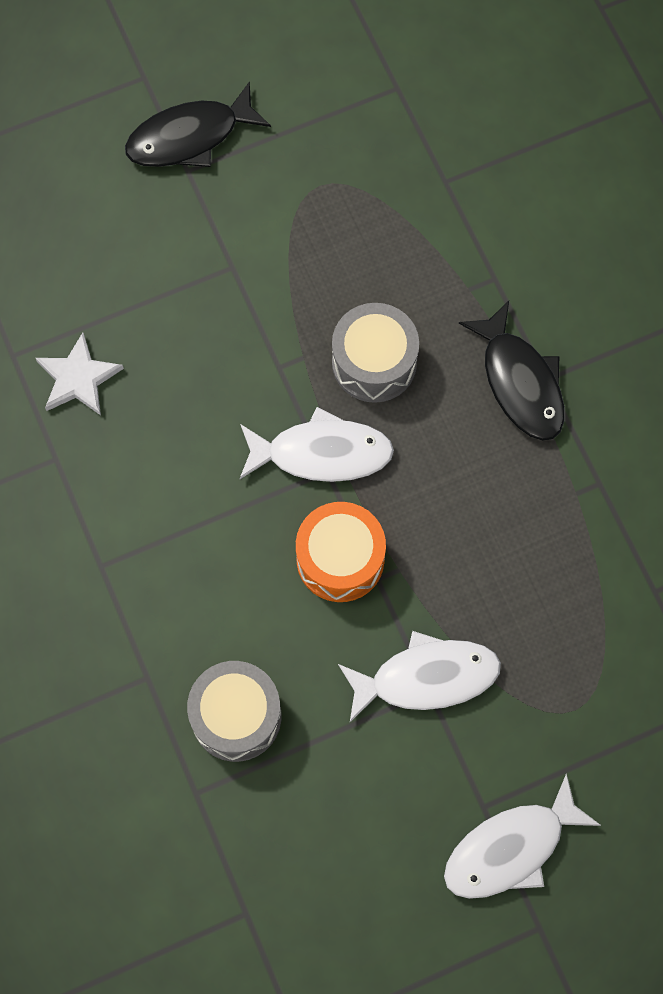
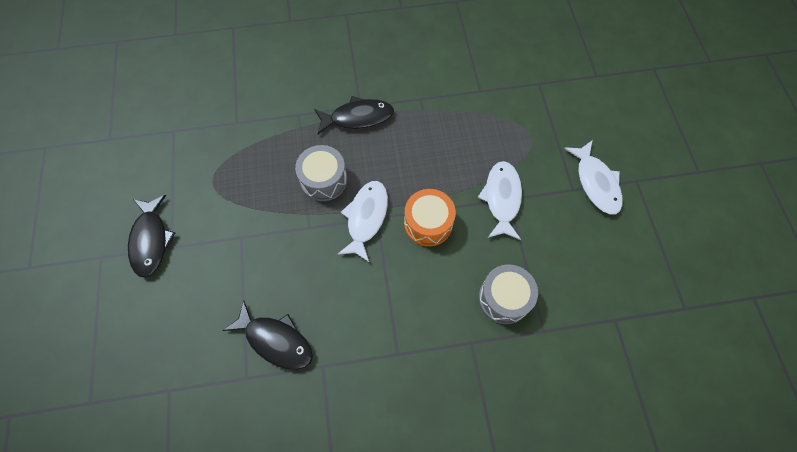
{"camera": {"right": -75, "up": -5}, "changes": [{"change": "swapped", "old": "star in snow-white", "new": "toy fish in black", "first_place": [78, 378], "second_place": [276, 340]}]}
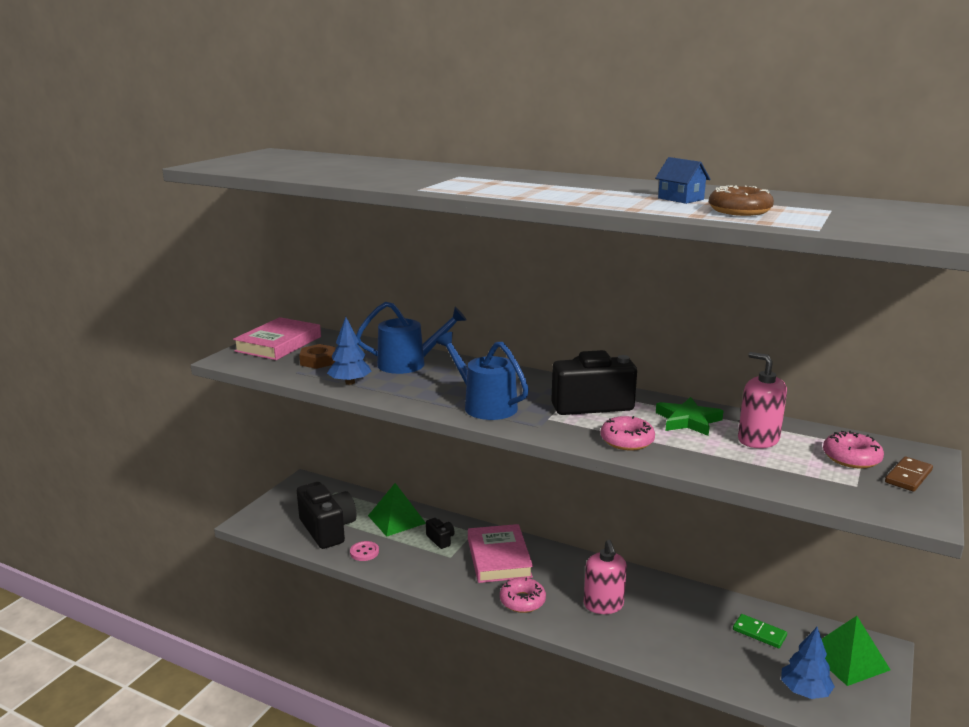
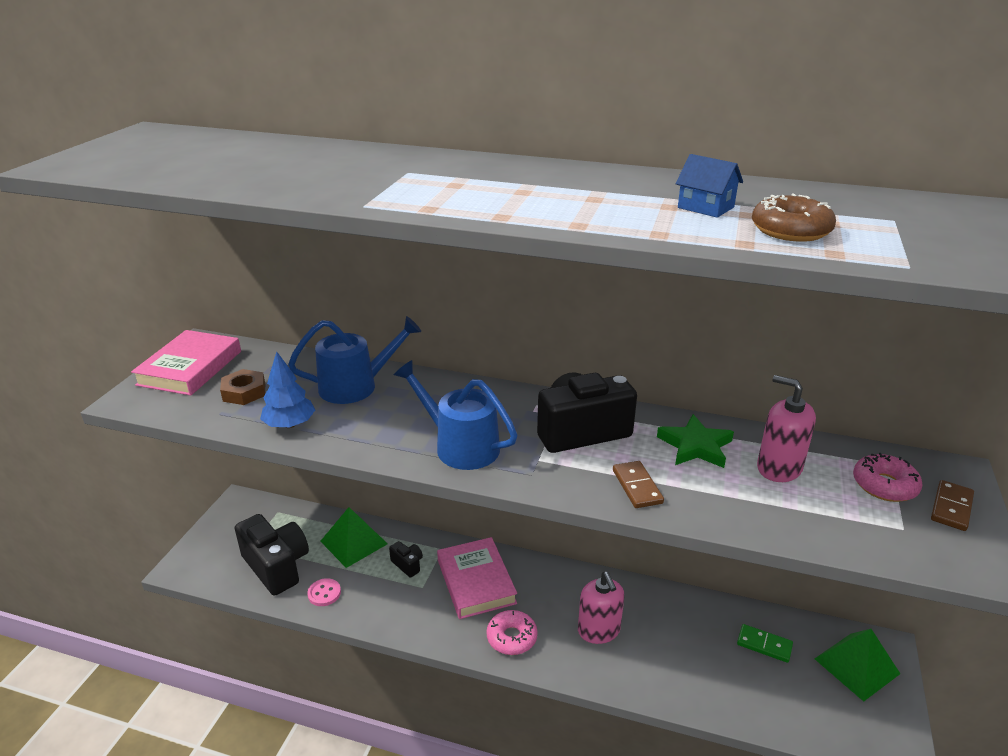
{"camera": {"right": -10, "up": 10}, "changes": [{"change": "swapped", "old": "doughnut in rosy", "new": "domino in brown", "first_place": [627, 441], "second_place": [637, 486]}, {"change": "gone", "old": "fir tree in blue", "first_place": [804, 691]}]}
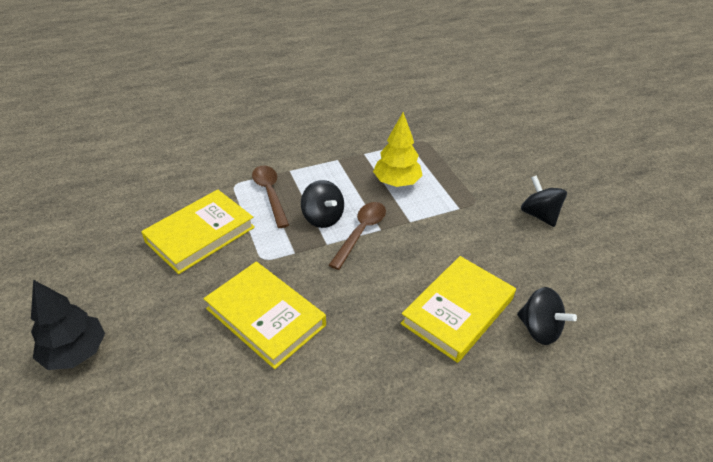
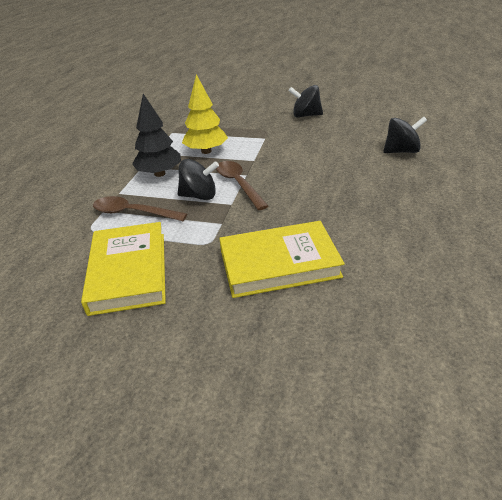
{"camera": {"right": -50, "up": -5}, "changes": [{"change": "gone", "old": "hardcover in golden", "first_place": [457, 311]}, {"change": "shifted", "old": "fir tree in black", "first_place": [75, 352], "second_place": [159, 174]}]}
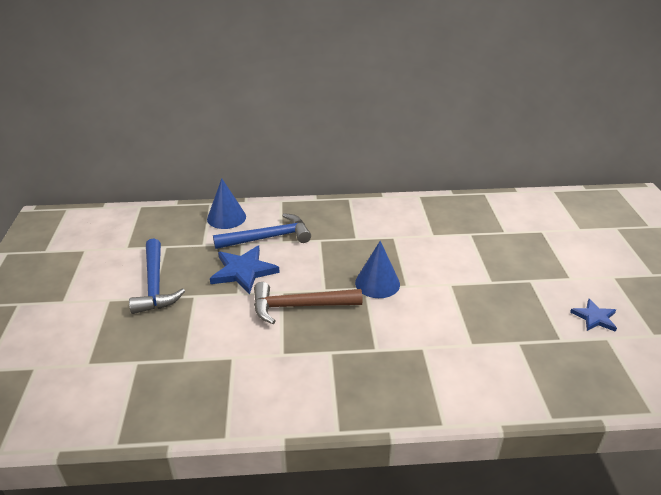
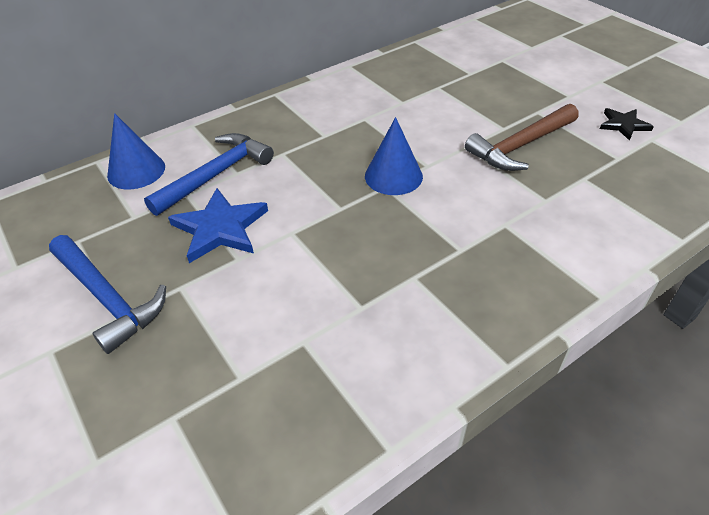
{"camera": {"right": -30, "up": 10}, "changes": [{"change": "shifted", "old": "carpenter's hammer in brown", "first_place": [299, 306], "second_place": [520, 146]}, {"change": "repainted", "old": "star in blue", "new": "star in black", "first_place": [594, 317], "second_place": [623, 125]}]}
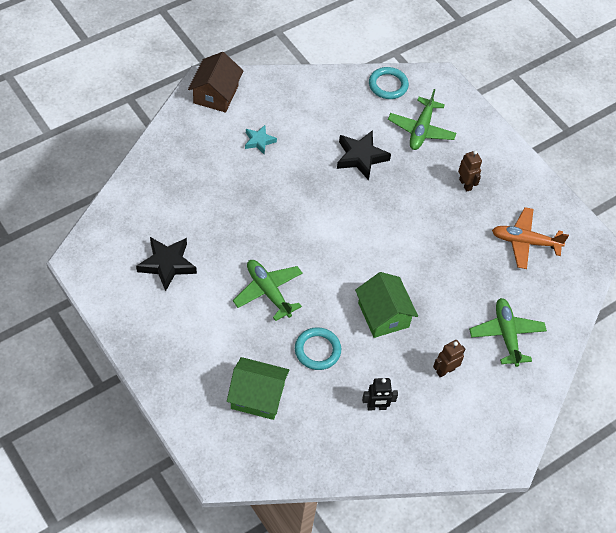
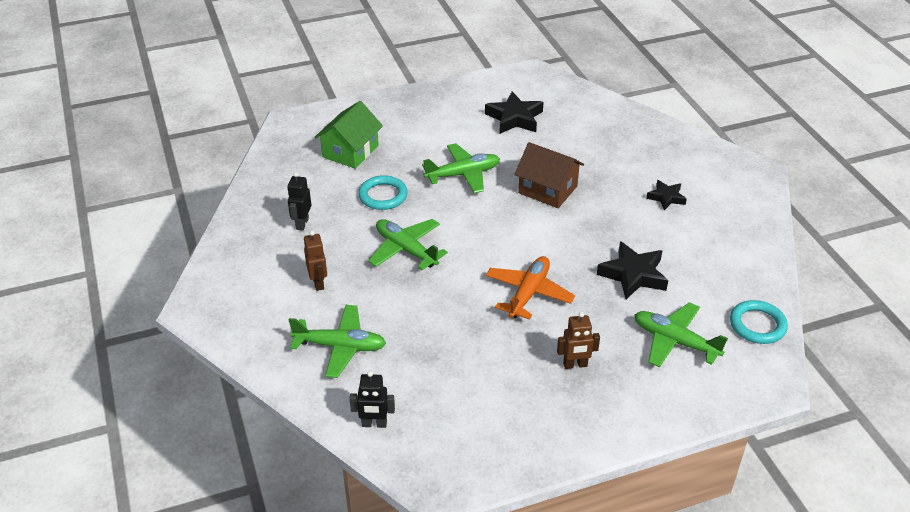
{"camera": {"right": 110, "up": -15}, "changes": [{"change": "shifted", "old": "house in brown", "first_place": [216, 94], "second_place": [548, 189]}, {"change": "repainted", "old": "star in teal", "new": "star in black", "first_place": [259, 141], "second_place": [666, 197]}, {"change": "shifted", "old": "aeroplane in orange-coloured", "first_place": [525, 242], "second_place": [528, 293]}, {"change": "swapped", "old": "house in leaf-green", "new": "aeroplane in leaf-green", "first_place": [383, 315], "second_place": [406, 250]}, {"change": "new", "new": "toy robot in black", "second_place": [374, 424]}]}
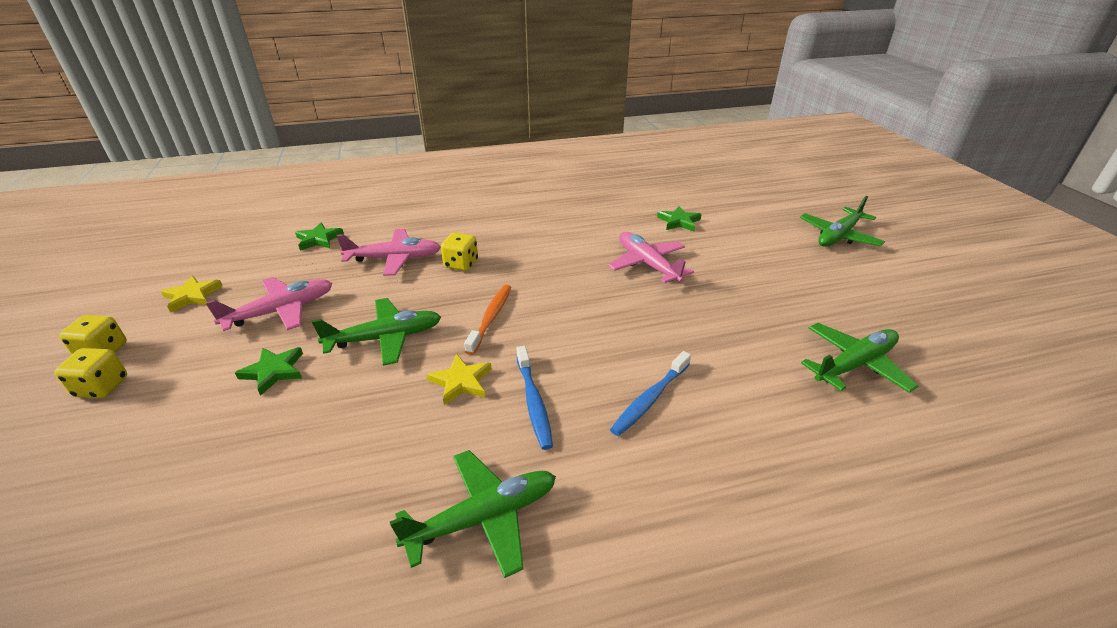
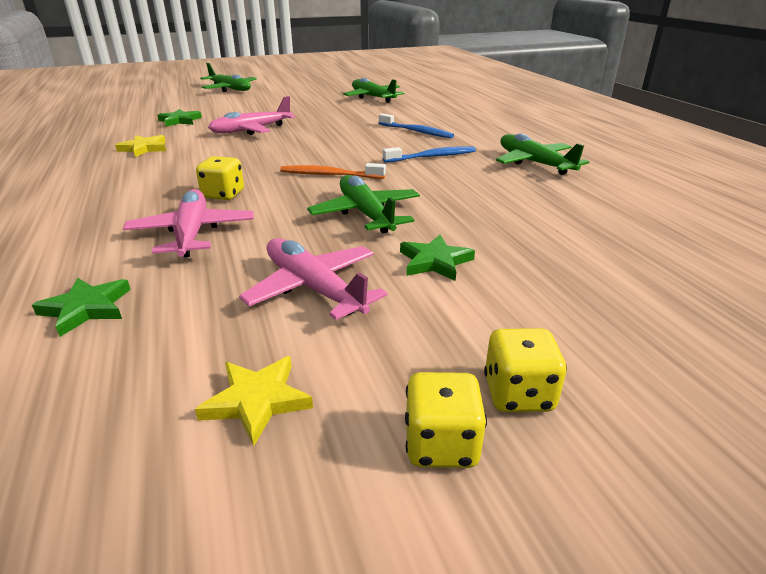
{"camera": {"right": -95, "up": -5}, "changes": [{"change": "shifted", "old": "star in golden", "first_place": [461, 382], "second_place": [144, 148]}]}
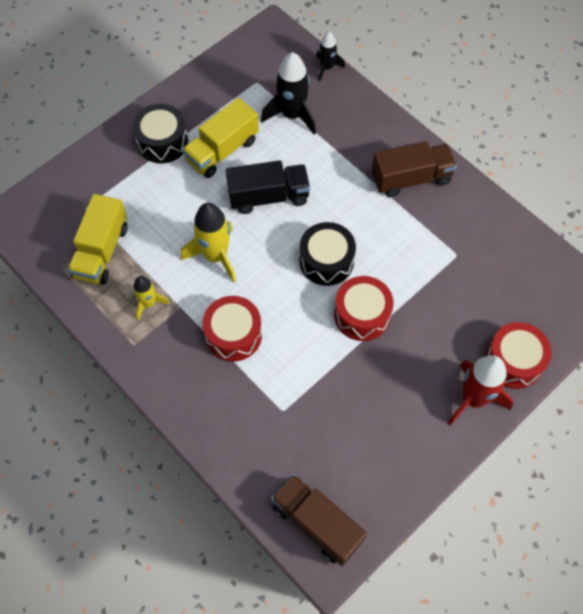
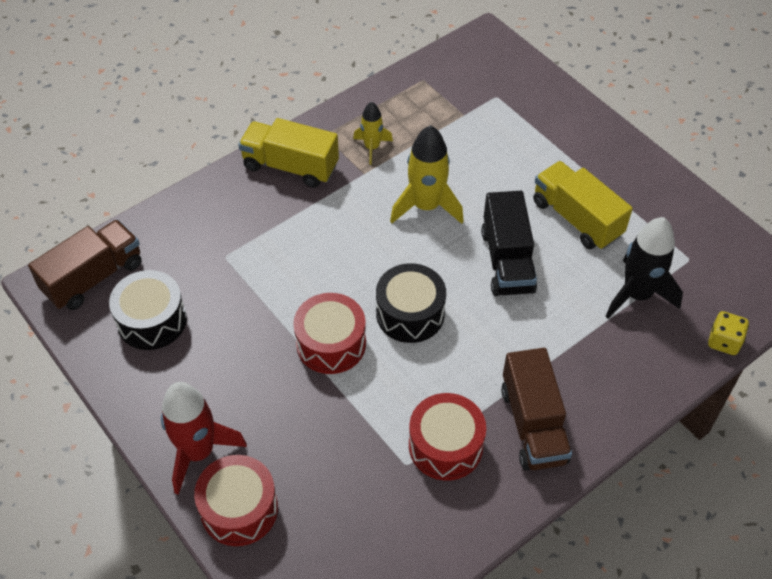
{"camera": {"right": 95, "up": -10}, "changes": [{"change": "swapped", "old": "toy rocket in black", "new": "game die in golden", "first_place": [327, 68], "second_place": [724, 341]}, {"change": "shifted", "old": "drum in black", "first_place": [162, 142], "second_place": [152, 320]}, {"change": "shifted", "old": "lorry in golden", "first_place": [102, 251], "second_place": [290, 166]}, {"change": "shifted", "old": "drum in red", "first_place": [233, 335], "second_place": [445, 446]}]}
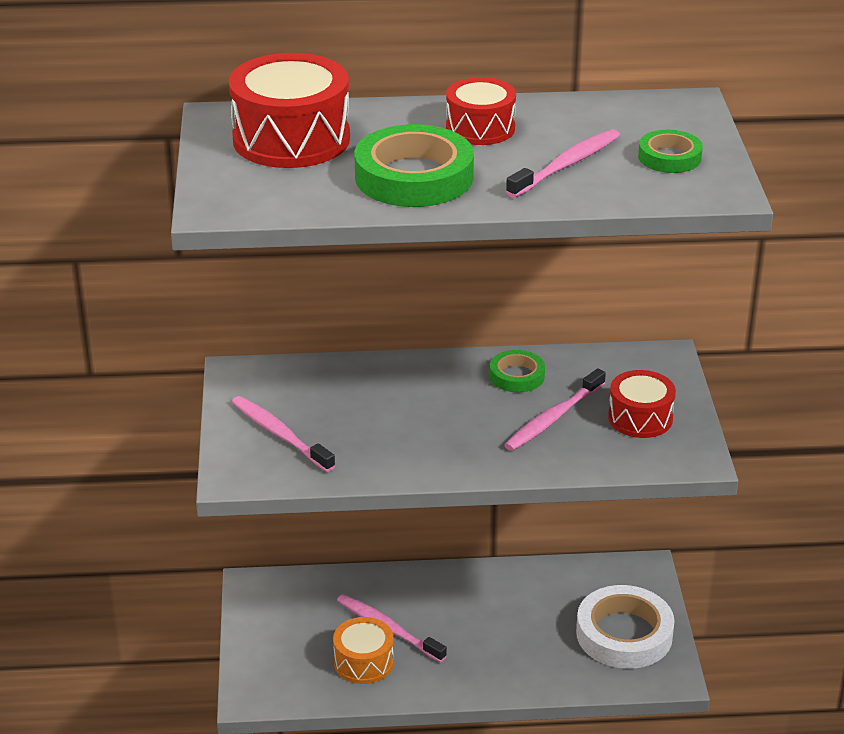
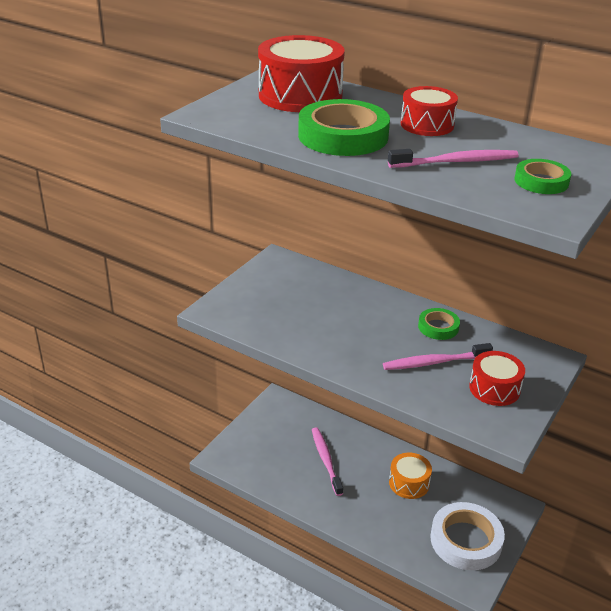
{"camera": {"right": 35, "up": 0}, "changes": [{"change": "gone", "old": "toothbrush in rosy", "first_place": [280, 435]}, {"change": "shifted", "old": "drum in orange-coloured", "first_place": [363, 662], "second_place": [409, 483]}]}
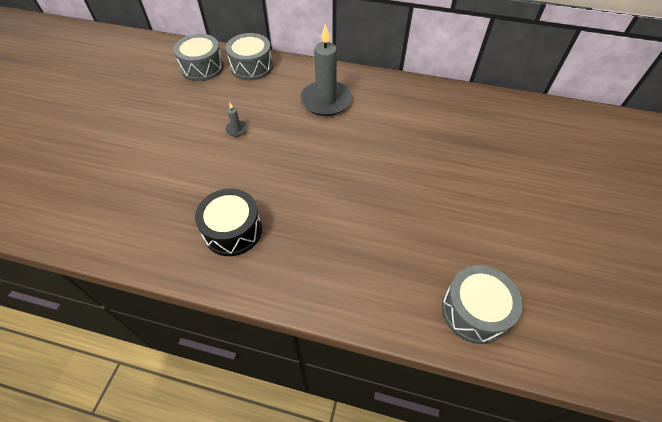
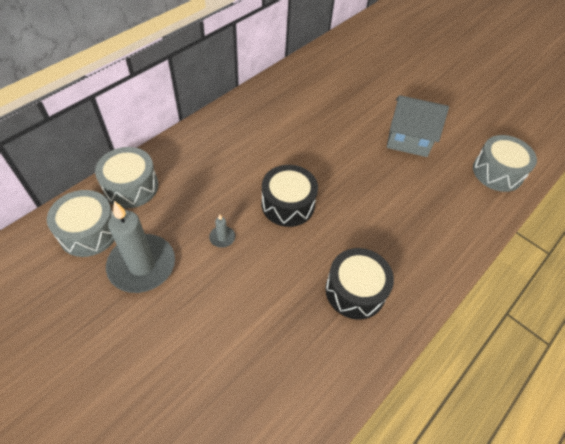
{"camera": {"right": -65, "up": 0}, "changes": [{"change": "shifted", "old": "candle in gray", "first_place": [326, 101], "second_place": [142, 265]}, {"change": "new", "new": "house in gray", "second_place": [409, 139]}, {"change": "new", "new": "drum in black", "second_place": [288, 204]}]}
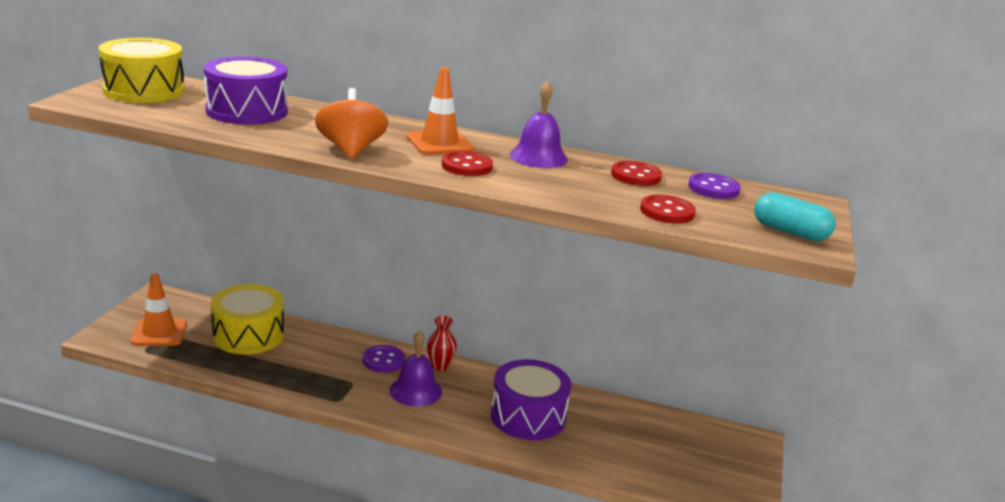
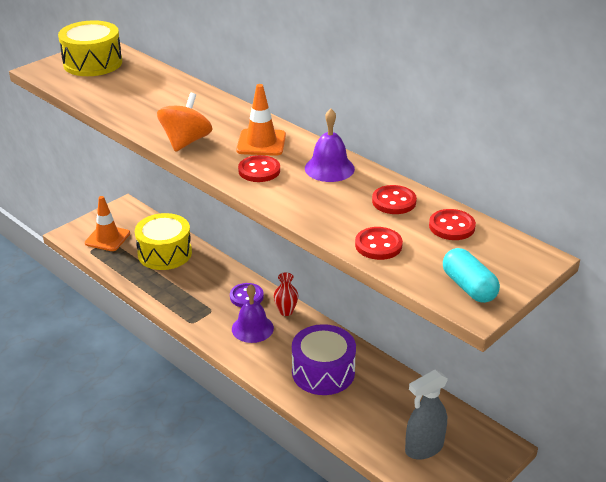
{"camera": {"right": 30, "up": 10}, "changes": [{"change": "gone", "old": "drum in purple", "first_place": [247, 111]}, {"change": "repainted", "old": "shirt button in purple", "new": "shirt button in red", "first_place": [713, 188], "second_place": [451, 226]}, {"change": "new", "new": "sprayer in gray", "second_place": [423, 448]}]}
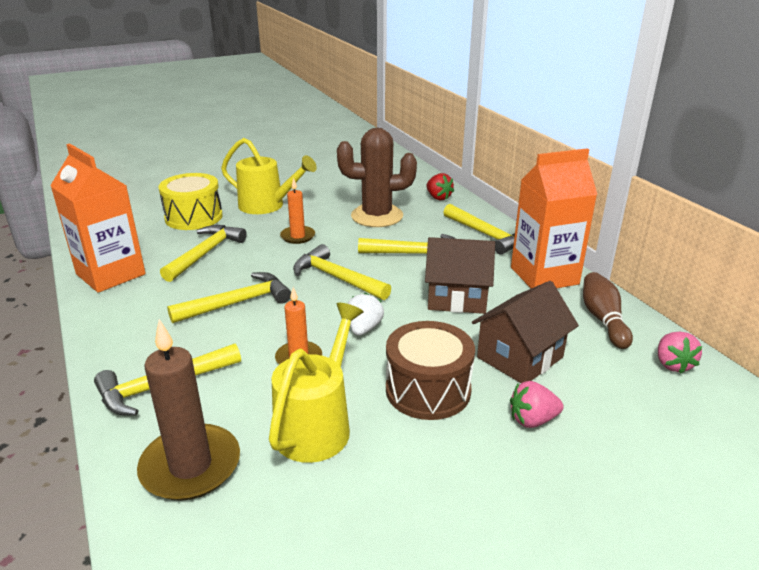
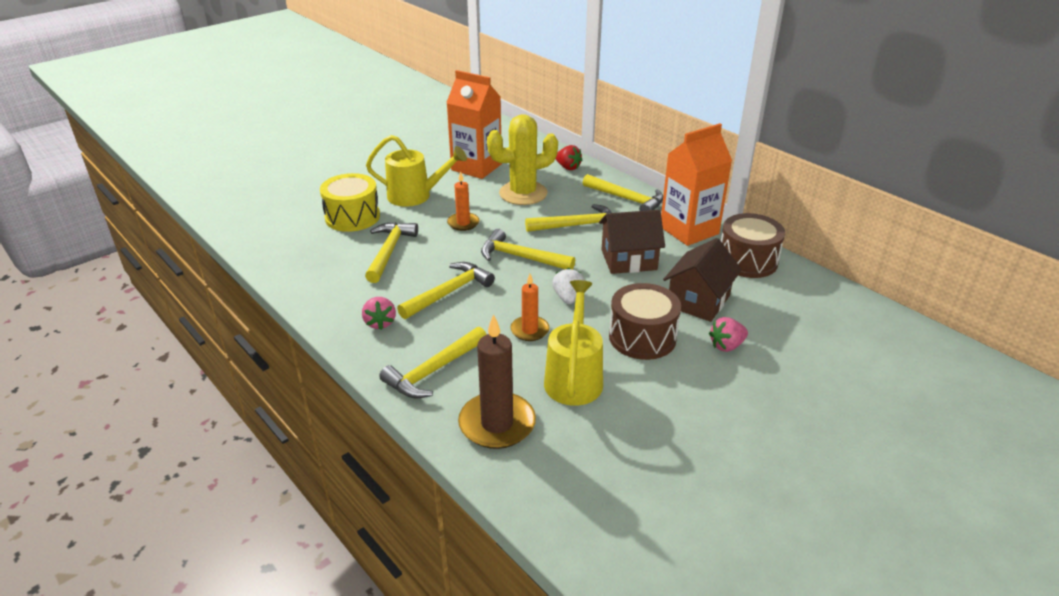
{"camera": {"right": -15, "up": 5}, "changes": [{"change": "repainted", "old": "saguaro cactus in brown", "new": "saguaro cactus in golden", "first_place": [377, 216], "second_place": [523, 193]}, {"change": "shifted", "old": "juice carton in orange-coloured", "first_place": [111, 274], "second_place": [476, 167]}, {"change": "swapped", "old": "bowling pin in brown", "new": "drum in brown", "first_place": [603, 319], "second_place": [747, 261]}, {"change": "shifted", "old": "strawberry in rosy", "first_place": [672, 364], "second_place": [380, 323]}]}
